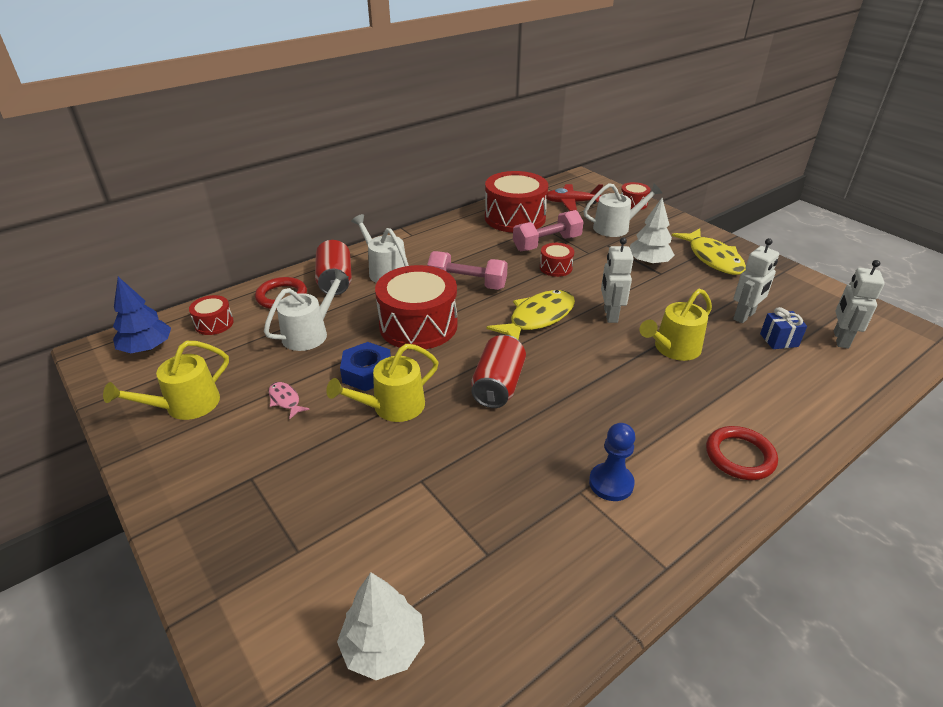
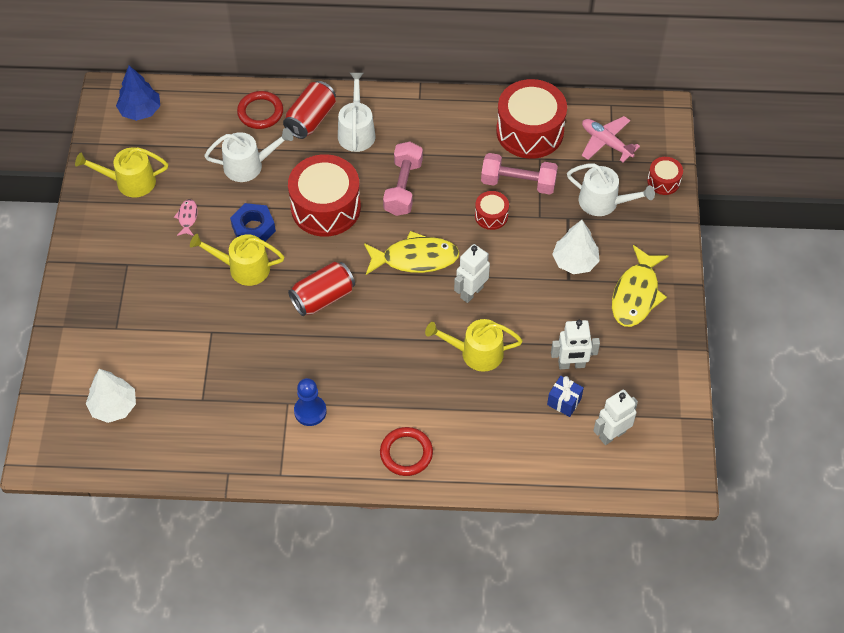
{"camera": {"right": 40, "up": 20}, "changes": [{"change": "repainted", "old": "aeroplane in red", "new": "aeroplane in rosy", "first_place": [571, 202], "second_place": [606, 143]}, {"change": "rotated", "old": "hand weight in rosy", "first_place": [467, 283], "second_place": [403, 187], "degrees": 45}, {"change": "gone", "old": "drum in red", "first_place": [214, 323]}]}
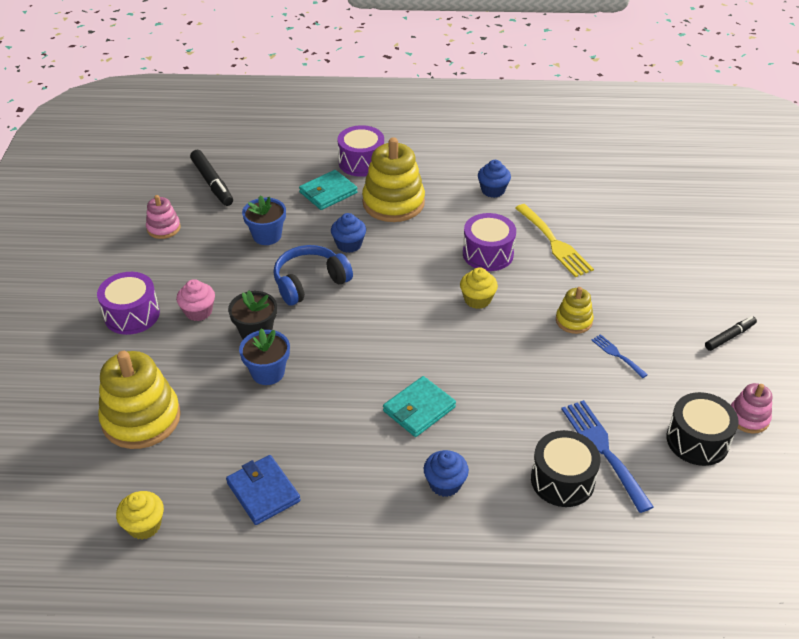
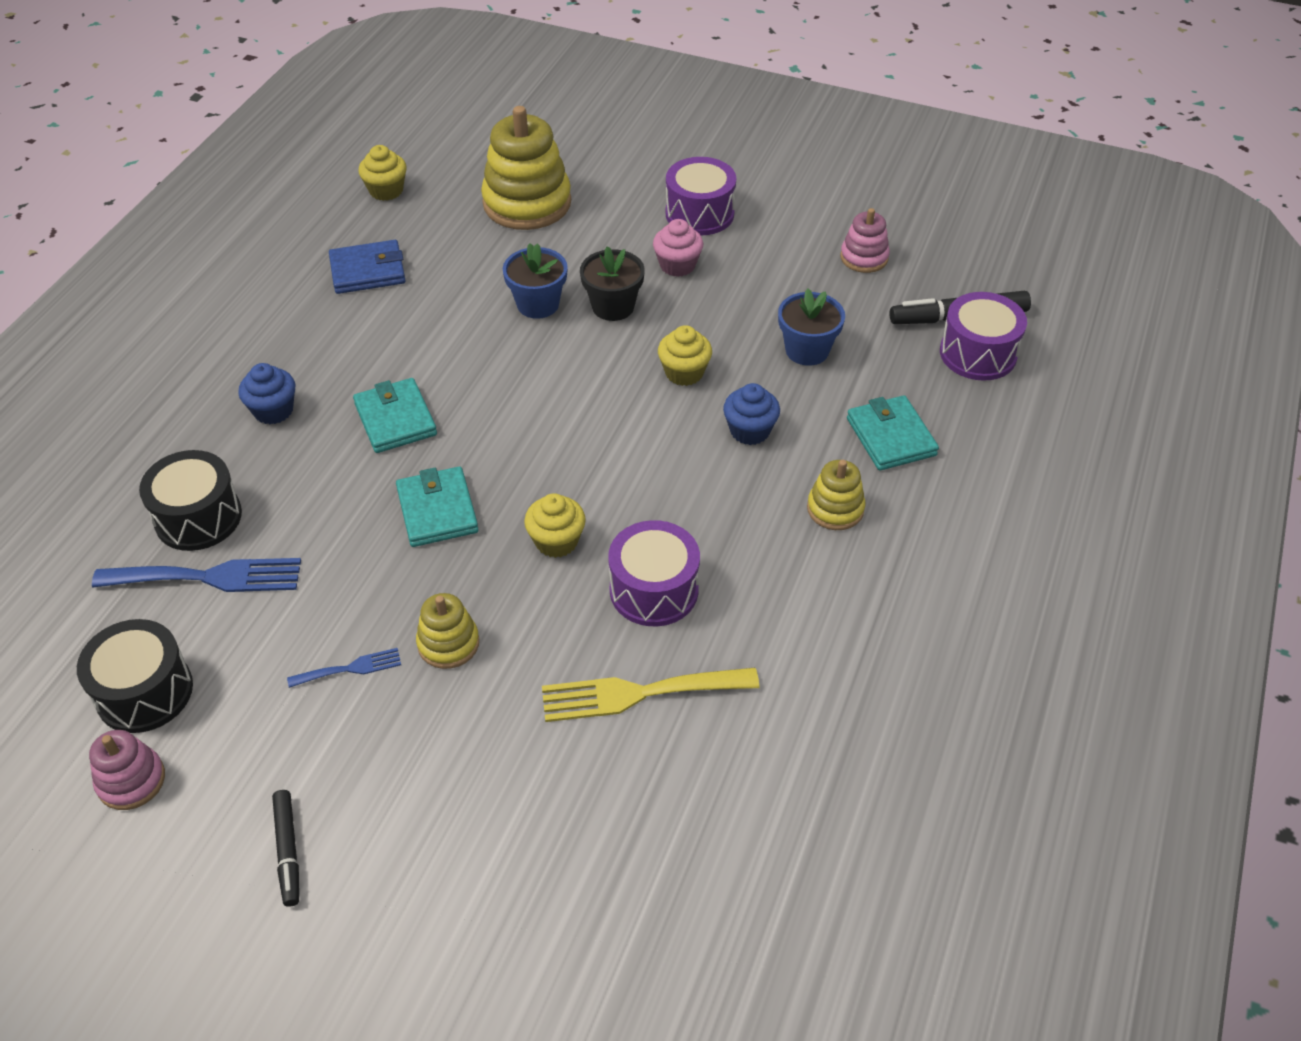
{"camera": {"right": 110, "up": 5}, "changes": [{"change": "shifted", "old": "drum in purple", "first_place": [361, 162], "second_place": [978, 353]}, {"change": "scaled", "old": "ring stacker in golden", "first_place": [393, 203], "second_place": [835, 509], "factor": 0.52}, {"change": "gone", "old": "muffin in blue", "first_place": [493, 190]}, {"change": "swapped", "old": "over-ear headphones in blue", "new": "muffin in golden", "first_place": [310, 282], "second_place": [684, 372]}, {"change": "new", "new": "billfold in teal", "second_place": [437, 510]}]}
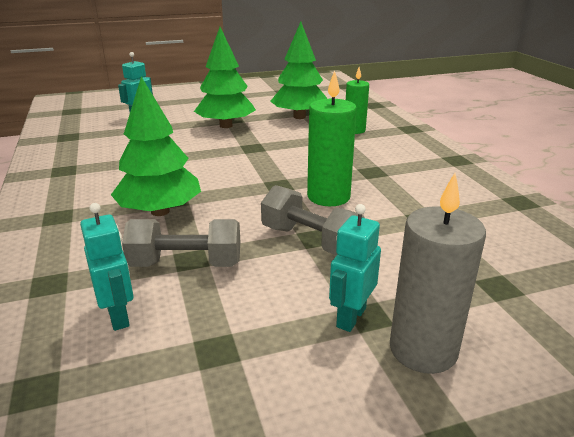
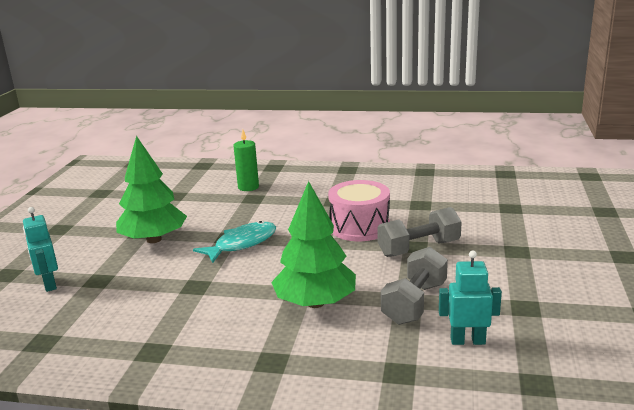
{"camera": {"right": -60, "up": -5}, "changes": [{"change": "gone", "old": "fir tree in leaf-green", "first_place": [299, 117]}, {"change": "swapped", "old": "candle in leaf-green", "new": "drum in rosy", "first_place": [328, 197], "second_place": [359, 227]}, {"change": "gone", "old": "candle in gray", "first_place": [423, 349]}, {"change": "gone", "old": "toy robot in teal", "first_place": [350, 317]}, {"change": "new", "new": "toy fish in teal", "second_place": [242, 244]}]}
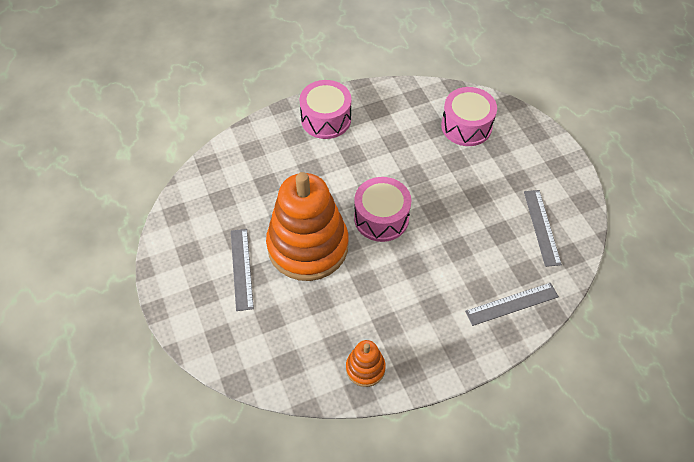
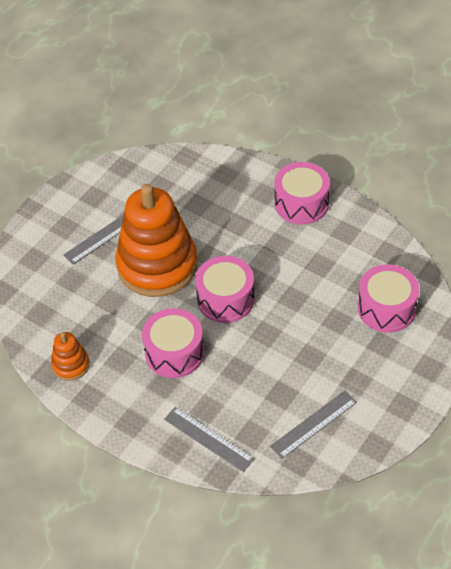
{"camera": {"right": 60, "up": -5}, "changes": [{"change": "new", "new": "drum in rosy", "second_place": [174, 353]}]}
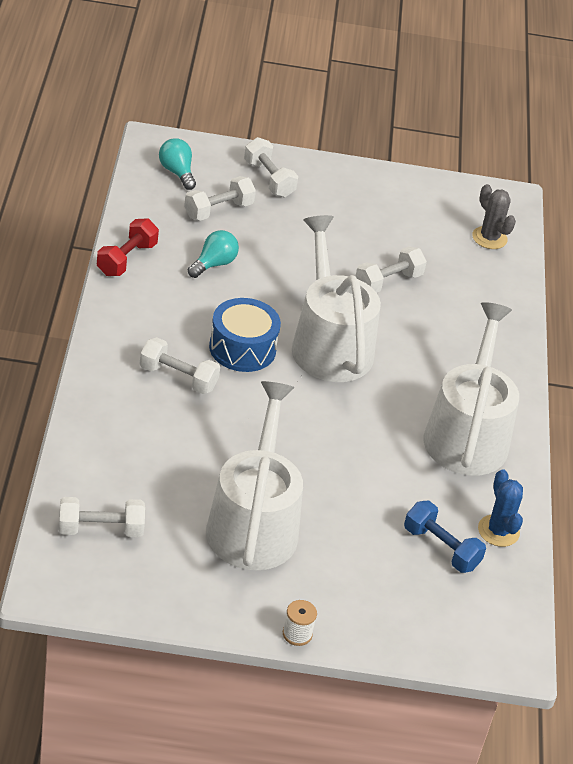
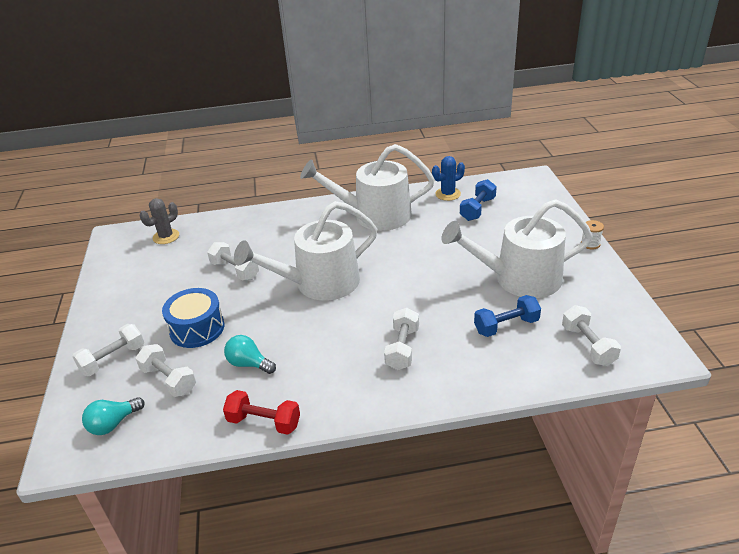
{"camera": {"right": -95, "up": -5}, "changes": [{"change": "shifted", "old": "drum in blue", "first_place": [242, 348], "second_place": [197, 328]}, {"change": "new", "new": "hand weight in blue", "second_place": [506, 326]}]}
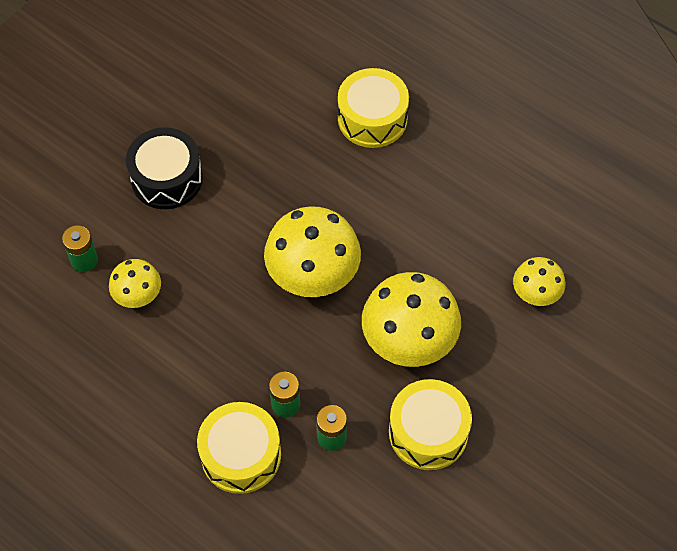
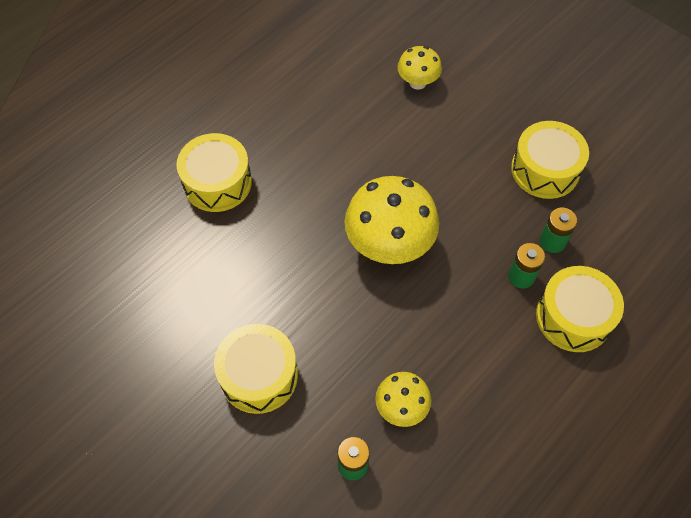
{"camera": {"right": -85, "up": 0}, "changes": [{"change": "repainted", "old": "drum in black", "new": "drum in golden", "first_place": [167, 178], "second_place": [259, 375]}, {"change": "gone", "old": "mushroom in golden", "first_place": [408, 342]}]}
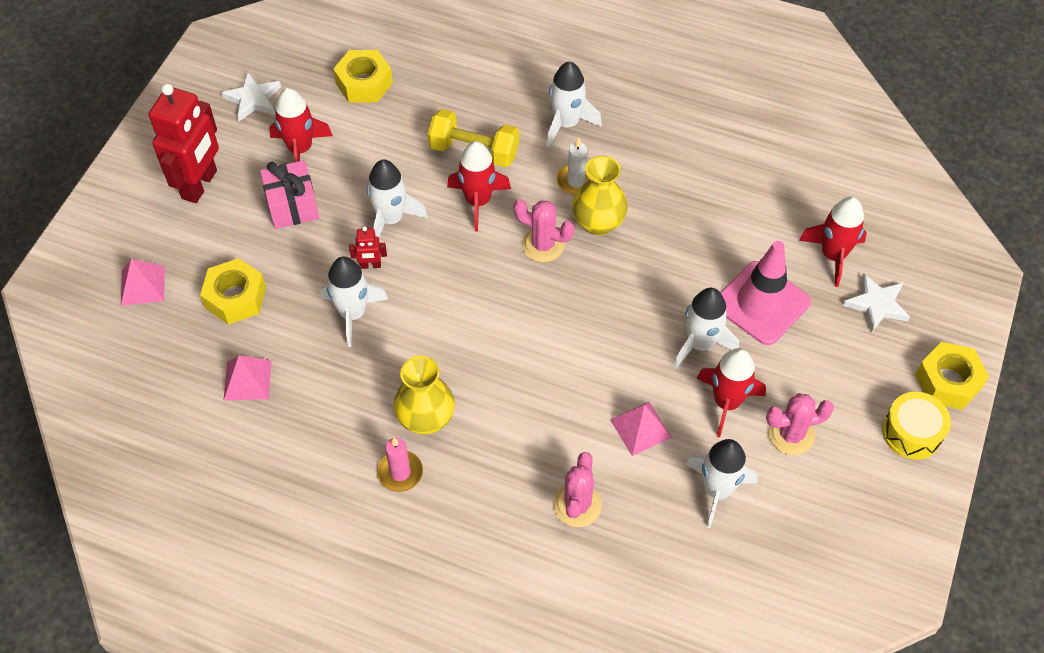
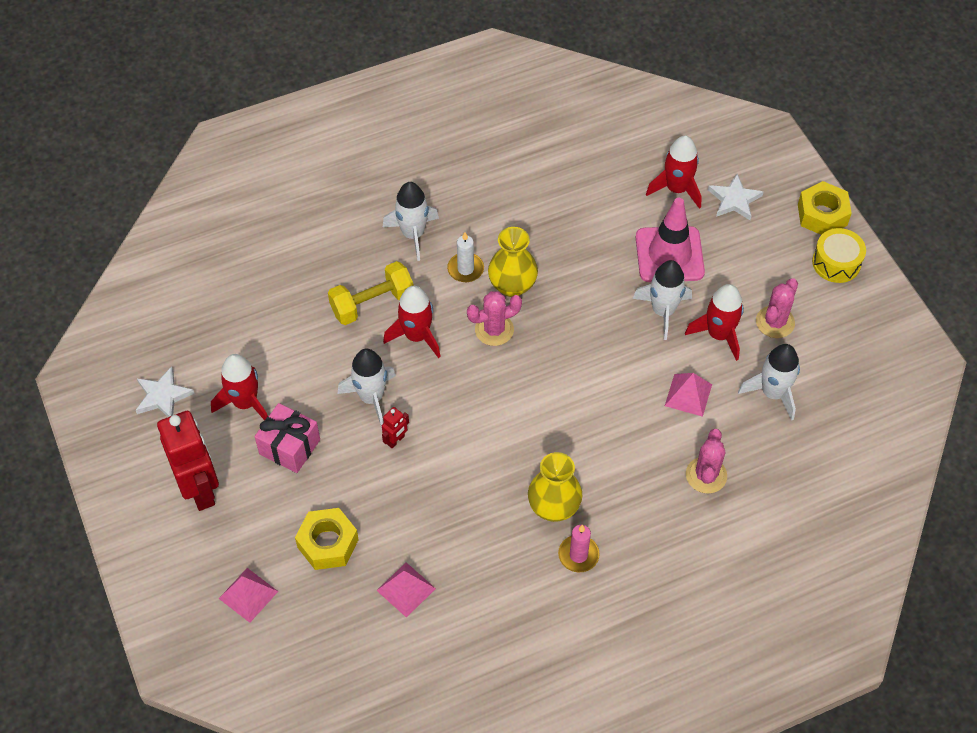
{"camera": {"right": -45, "up": 0}, "changes": [{"change": "gone", "old": "hex nut in golden", "first_place": [364, 83]}, {"change": "gone", "old": "toy rocket in snow-white", "first_place": [353, 313]}, {"change": "rotated", "old": "saguaro cactus in rosy", "first_place": [577, 505], "second_place": [706, 475], "degrees": 45}]}
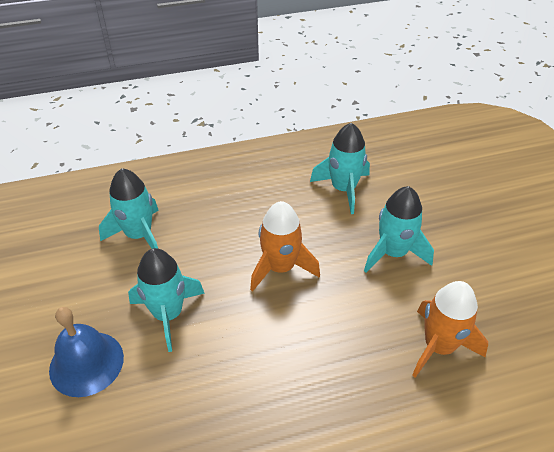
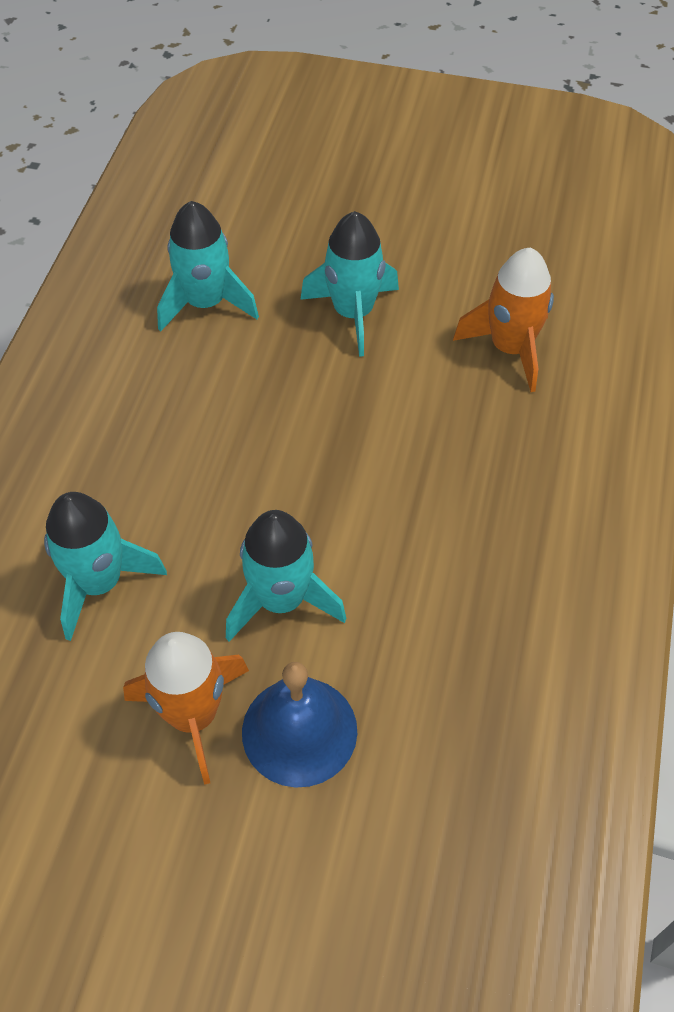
{"camera": {"right": -60, "up": 10}, "changes": [{"change": "shifted", "old": "toy rocket in orange-coloured", "first_place": [280, 268], "second_place": [193, 716]}]}
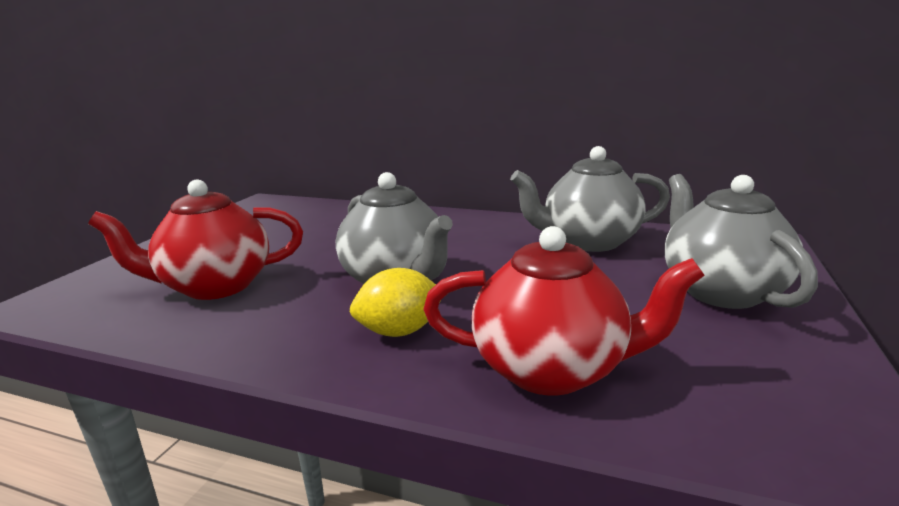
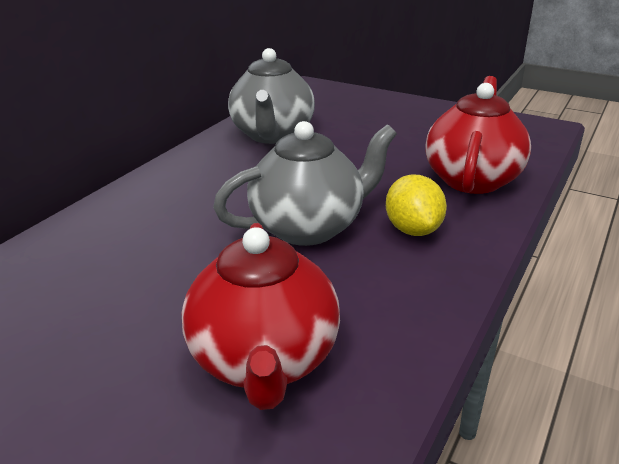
{"camera": {"right": -80, "up": 10}, "changes": [{"change": "gone", "old": "china teapot in gray", "first_place": [720, 291]}]}
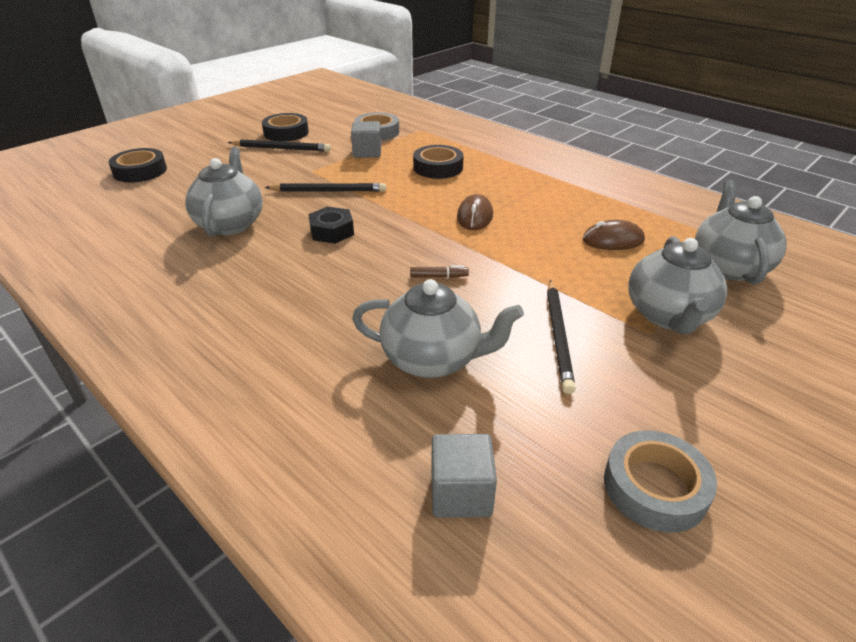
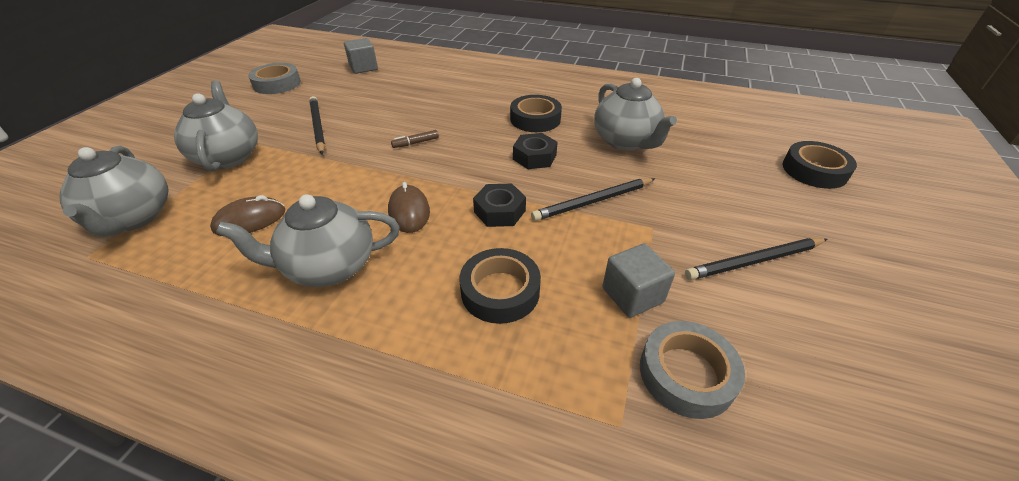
{"camera": {"right": 155, "up": 5}, "changes": [{"change": "shifted", "old": "roll of tape in black", "first_place": [286, 133], "second_place": [535, 119]}, {"change": "shifted", "old": "china teapot in gray", "first_place": [433, 359], "second_place": [329, 267]}, {"change": "new", "new": "hex nut in black", "second_place": [499, 211]}]}
